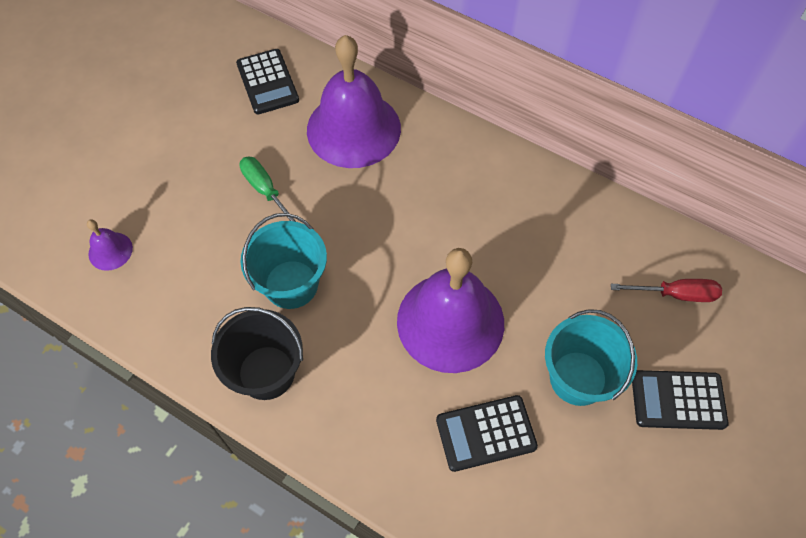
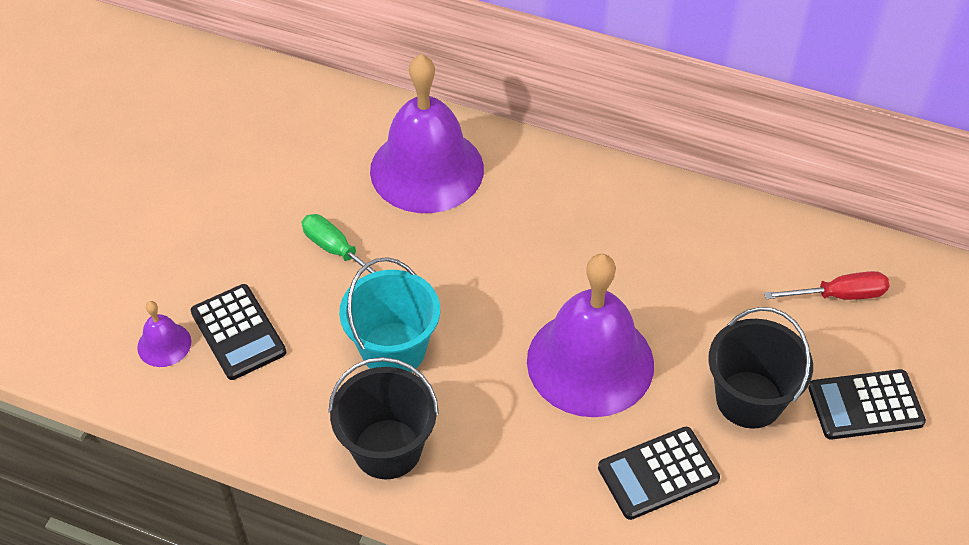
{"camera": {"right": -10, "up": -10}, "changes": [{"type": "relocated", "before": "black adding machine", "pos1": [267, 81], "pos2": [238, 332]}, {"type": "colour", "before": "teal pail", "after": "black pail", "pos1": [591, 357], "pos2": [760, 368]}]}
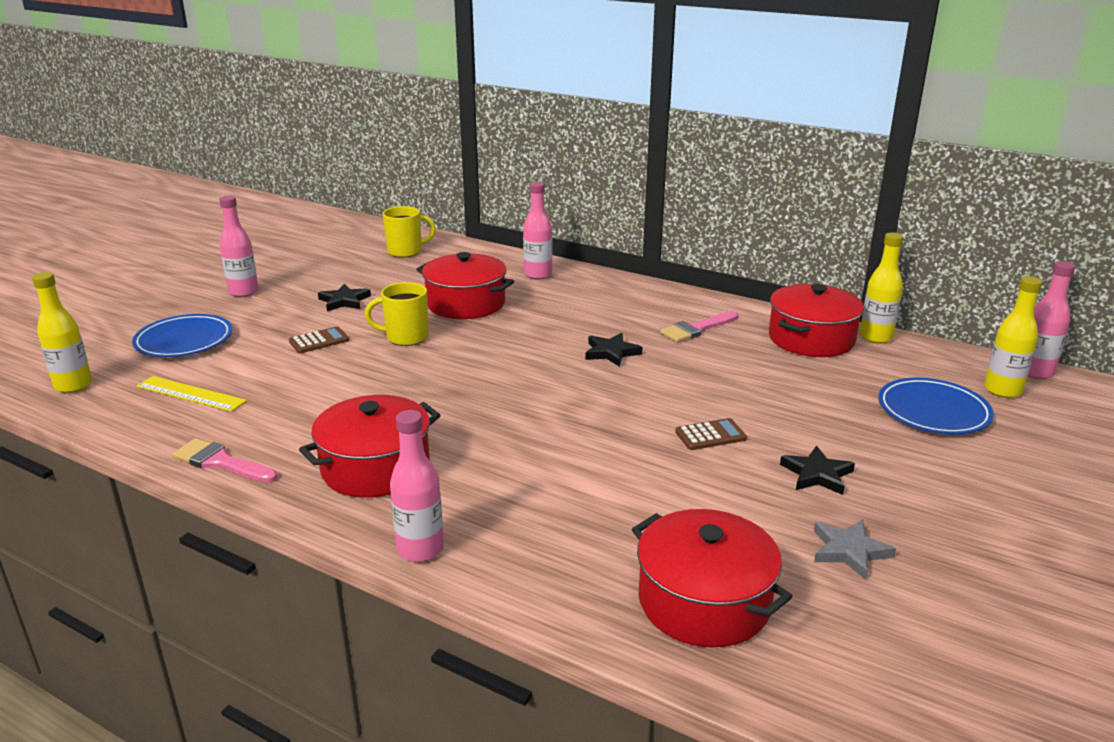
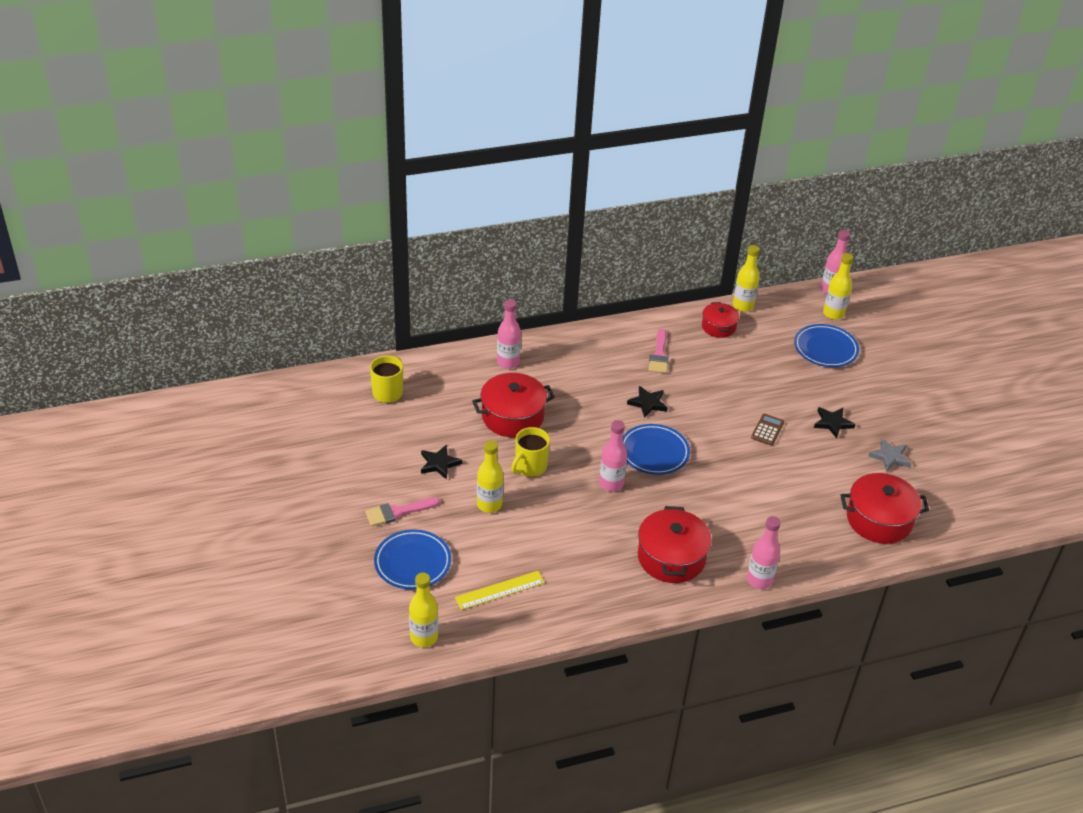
{"camera": {"right": -50, "up": 15}, "changes": [{"type": "appeared", "after": "blue plate", "pos2": [656, 449]}, {"type": "relocated", "before": "rose-pink paint brush", "pos1": [225, 460], "pos2": [402, 511]}, {"type": "relocated", "before": "rose-pink drink bottle", "pos1": [239, 246], "pos2": [613, 456]}, {"type": "exchanged", "before": "russet adding machine", "after": "bright yellow drink bottle", "pos1": [319, 339], "pos2": [490, 476]}, {"type": "size", "before": "scarlet pot", "pos1": [816, 320], "pos2": [720, 320], "scale": 0.6}]}
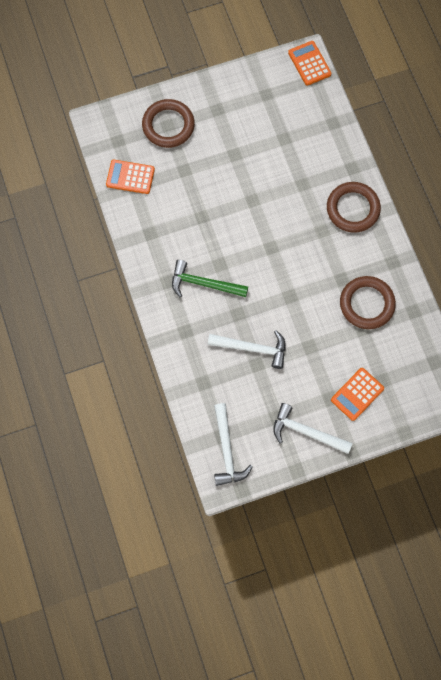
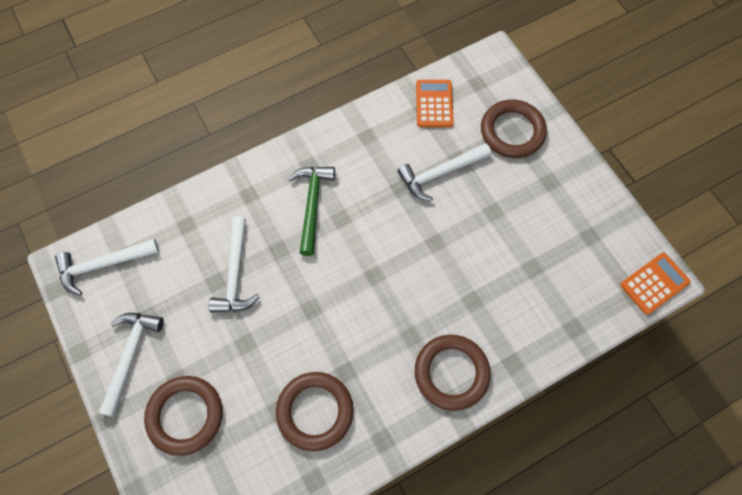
{"camera": {"right": 80, "up": -5}, "changes": [{"type": "appeared", "after": "white carpenter's hammer", "pos2": [444, 172]}, {"type": "exchanged", "before": "orange-coloured adding machine", "after": "russet torus", "pos1": [357, 394], "pos2": [183, 416]}]}
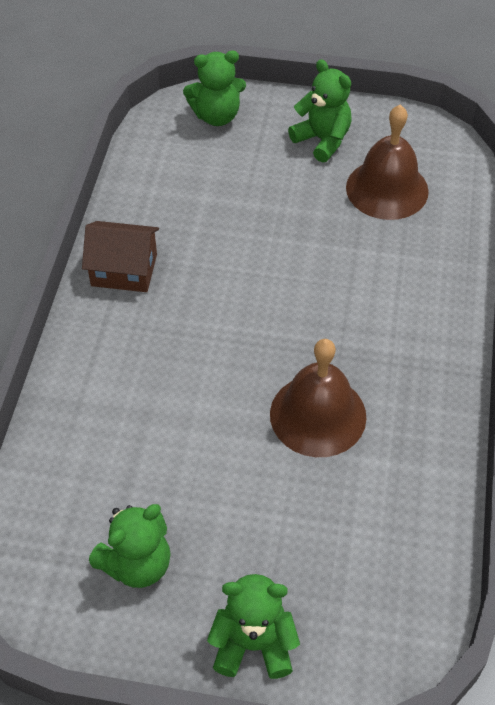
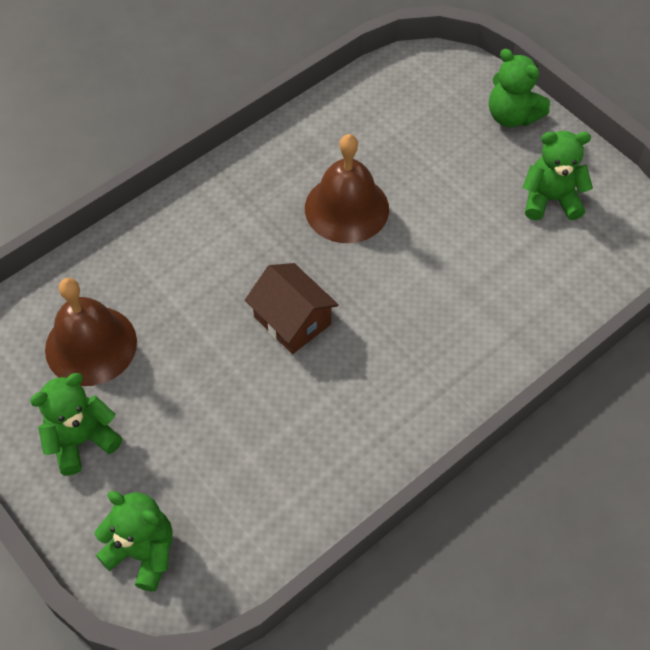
{"camera": {"right": -140, "up": 5}, "changes": [{"type": "relocated", "before": "russet toy house", "pos1": [120, 256], "pos2": [292, 308]}, {"type": "spun", "before": "leaf-green teddy", "pos1": [320, 110], "pos2": [76, 424], "turn": 60}]}
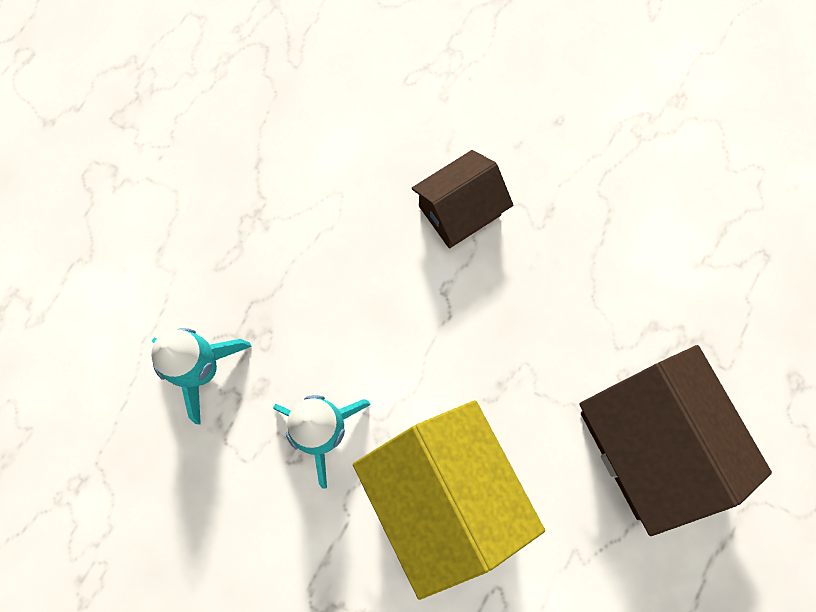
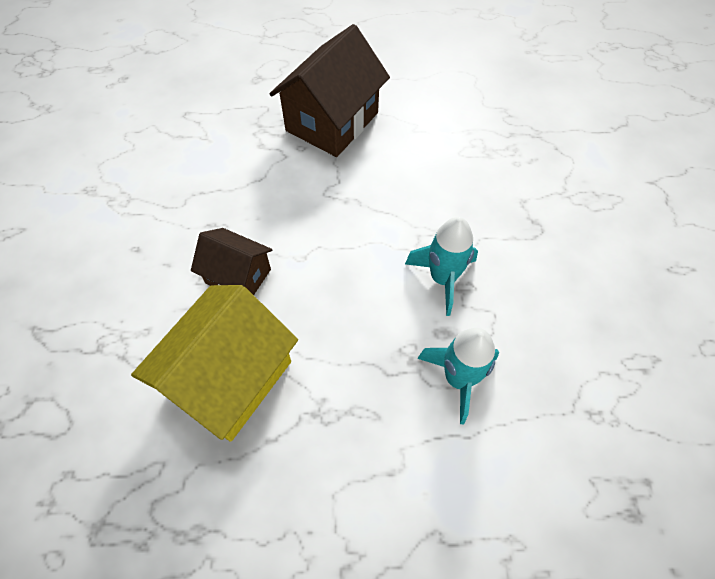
{"camera": {"right": -120, "up": -15}, "changes": [{"type": "relocated", "before": "bright yellow toy house", "pos1": [449, 500], "pos2": [214, 363]}]}
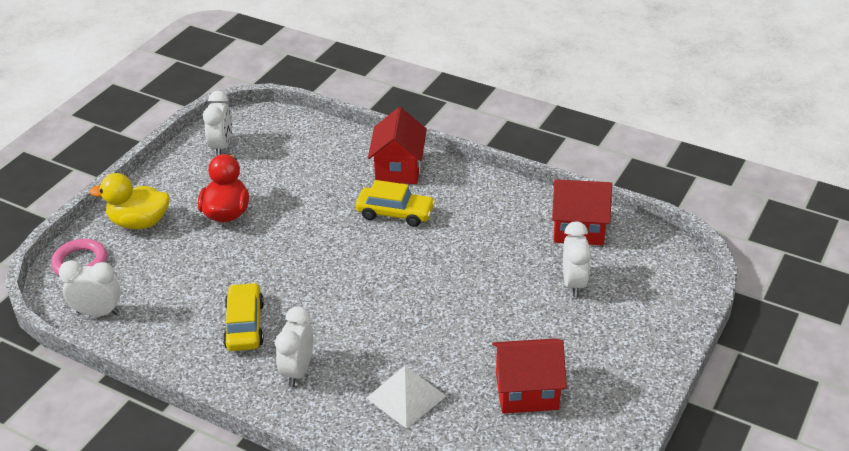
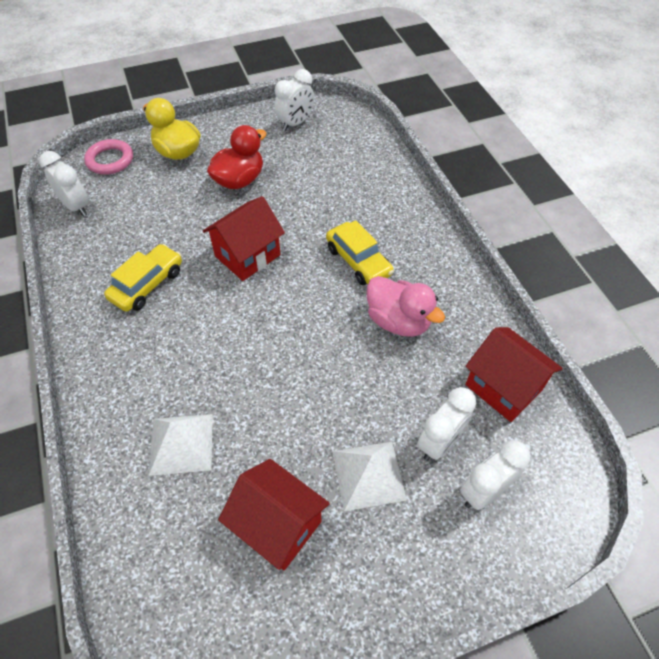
{"camera": {"right": 40, "up": 15}, "changes": [{"type": "appeared", "after": "white pyramid shape", "pos2": [370, 476]}, {"type": "appeared", "after": "rose-pink toy duck", "pos2": [406, 306]}, {"type": "relocated", "before": "white clock", "pos1": [294, 346], "pos2": [495, 475]}, {"type": "relocated", "before": "scarlet toy house", "pos1": [397, 145], "pos2": [244, 238]}]}
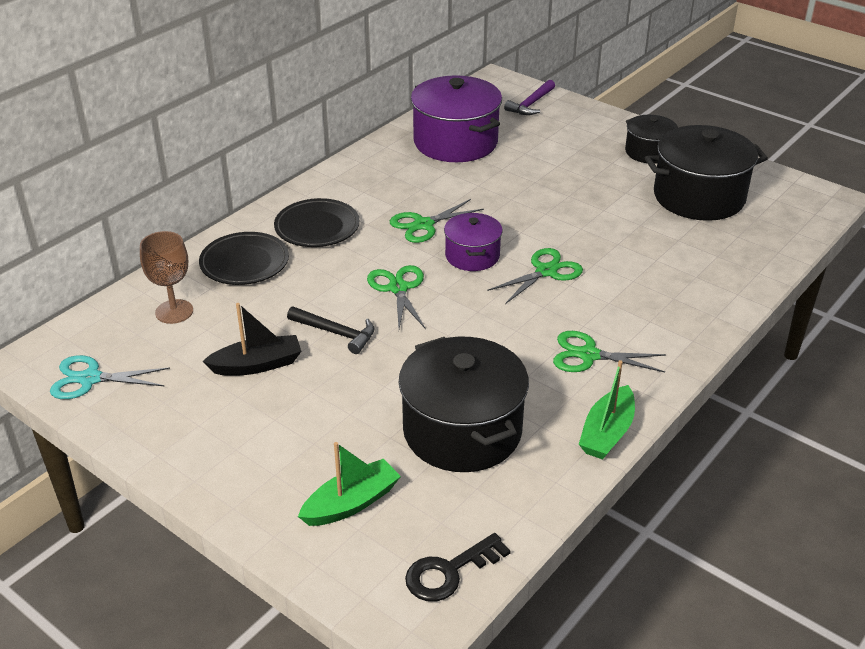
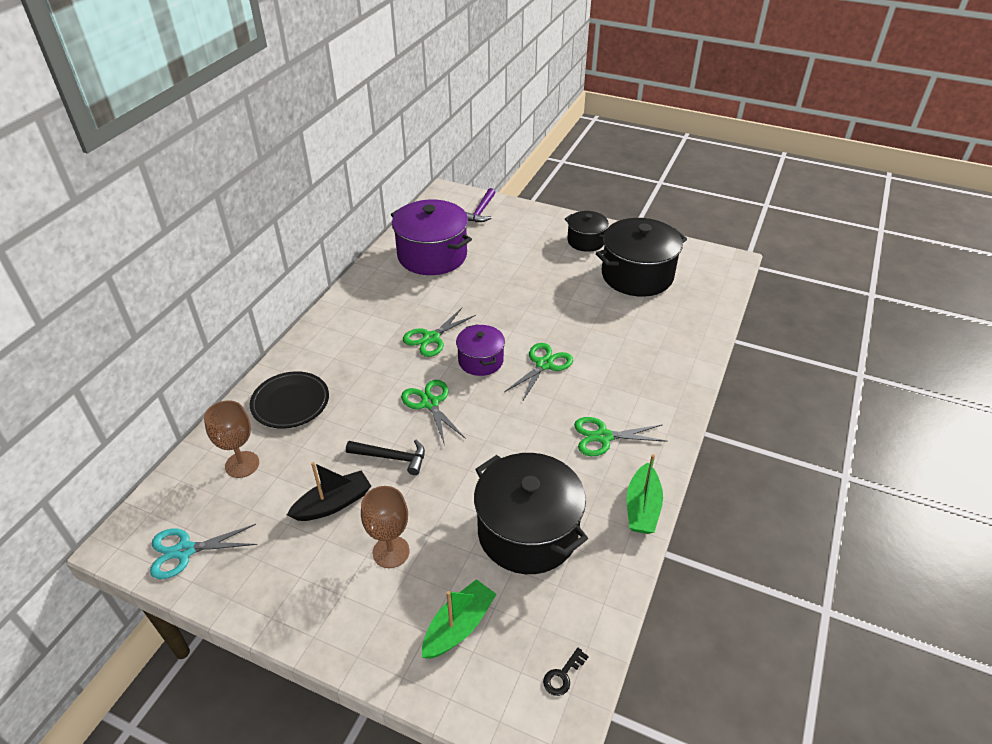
{"camera": {"right": -15, "up": 5}, "changes": [{"type": "missing", "before": "black plate", "pos1": [317, 222]}, {"type": "appeared", "after": "russet wine glass", "pos2": [385, 527]}, {"type": "size", "before": "black key", "pos1": [458, 567], "pos2": [566, 672], "scale": 0.58}]}
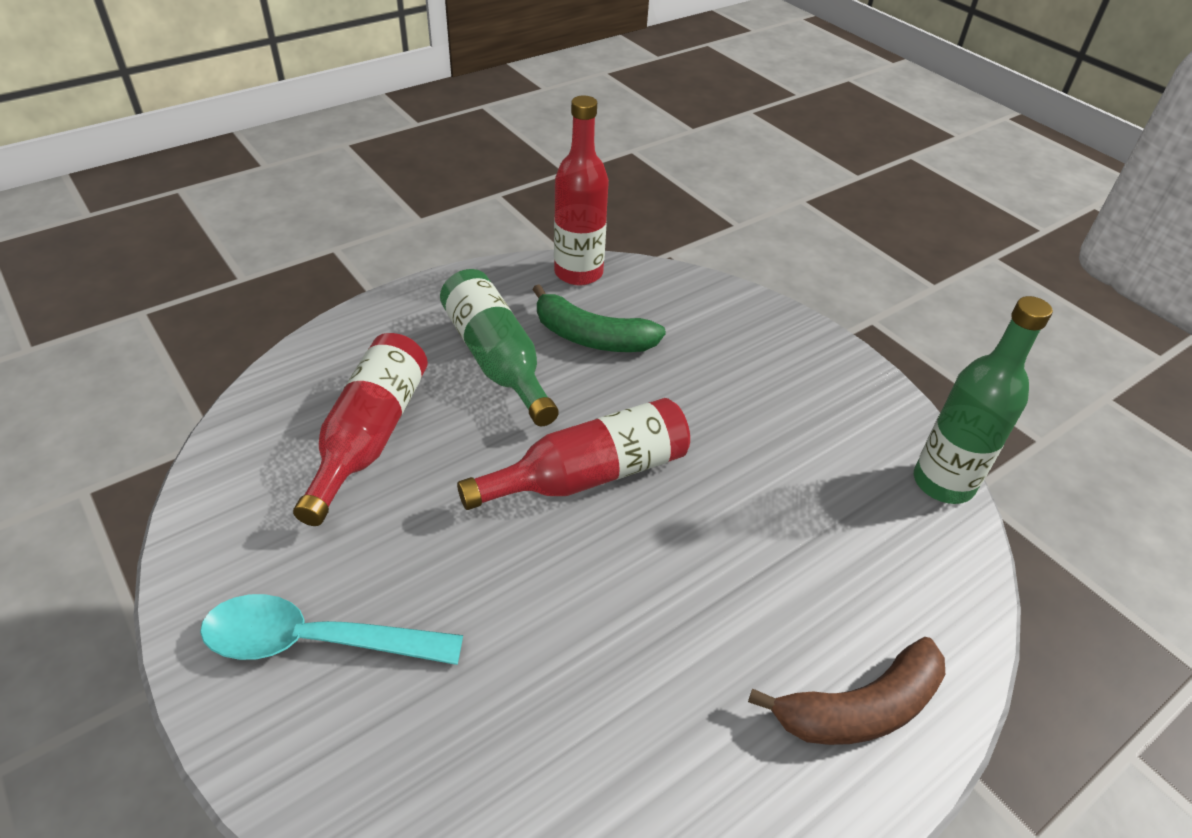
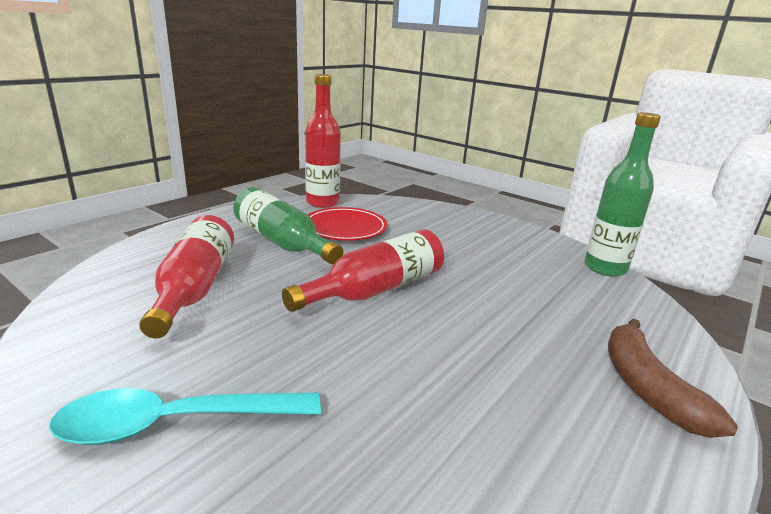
{"camera": {"right": -15, "up": -20}, "changes": [{"type": "exchanged", "before": "leaf-green toy banana", "after": "scarlet plate", "pos1": [599, 318], "pos2": [347, 224]}, {"type": "spun", "before": "russet toy banana", "pos1": [846, 691], "pos2": [673, 378], "turn": 120}]}
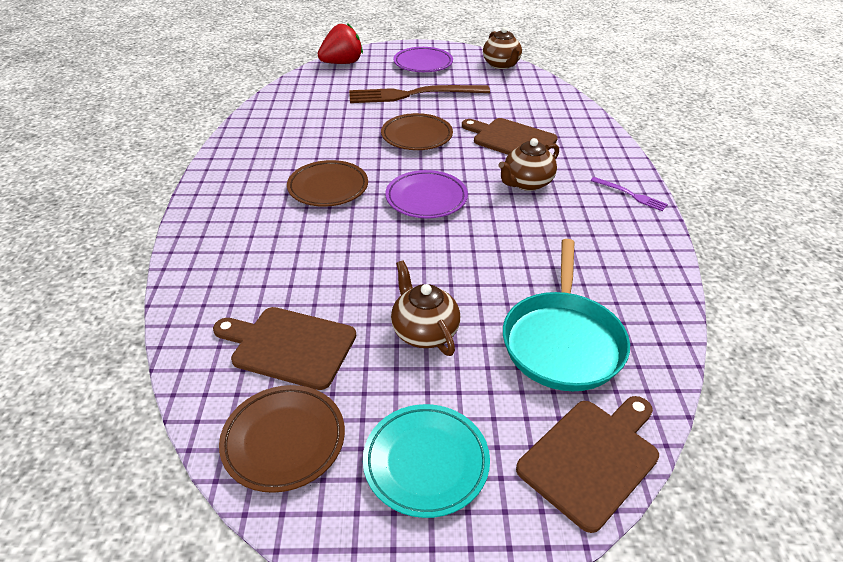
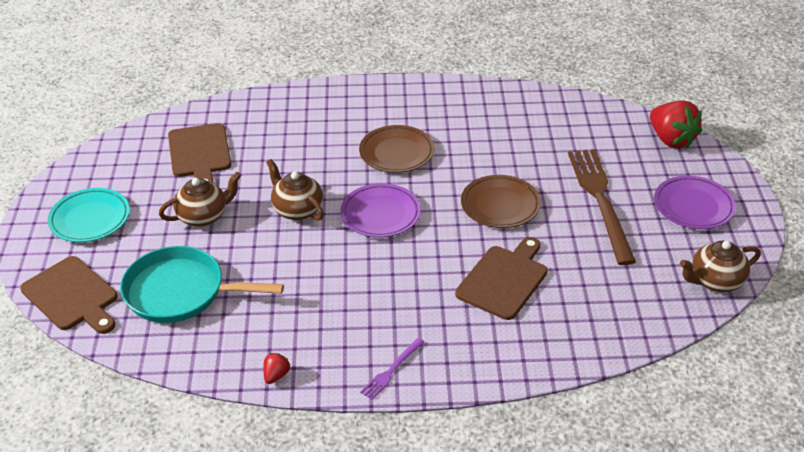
{"camera": {"right": 90, "up": 0}, "changes": [{"type": "missing", "before": "russet plate", "pos1": [282, 439]}, {"type": "appeared", "after": "scarlet strawberry", "pos2": [277, 368]}, {"type": "relocated", "before": "russet tea pot", "pos1": [528, 164], "pos2": [295, 190]}, {"type": "spun", "before": "russet cutting board", "pos1": [284, 348], "pos2": [199, 153], "turn": 150}]}
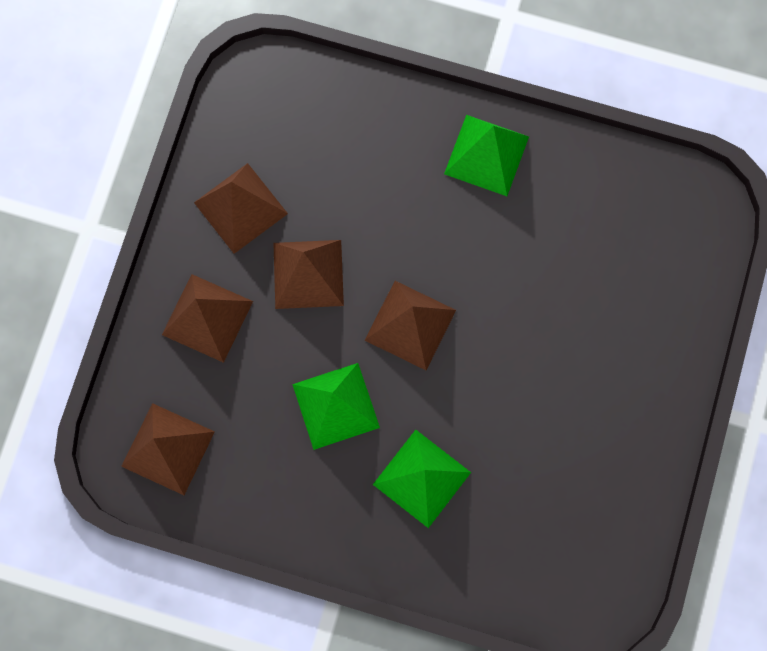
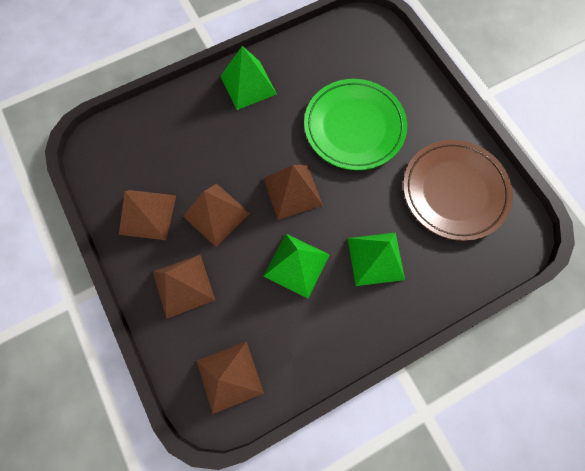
{"camera": {"right": -45, "up": -5}, "changes": [{"type": "appeared", "after": "leaf-green plate", "pos2": [355, 124]}, {"type": "appeared", "after": "russet plate", "pos2": [458, 190]}]}
